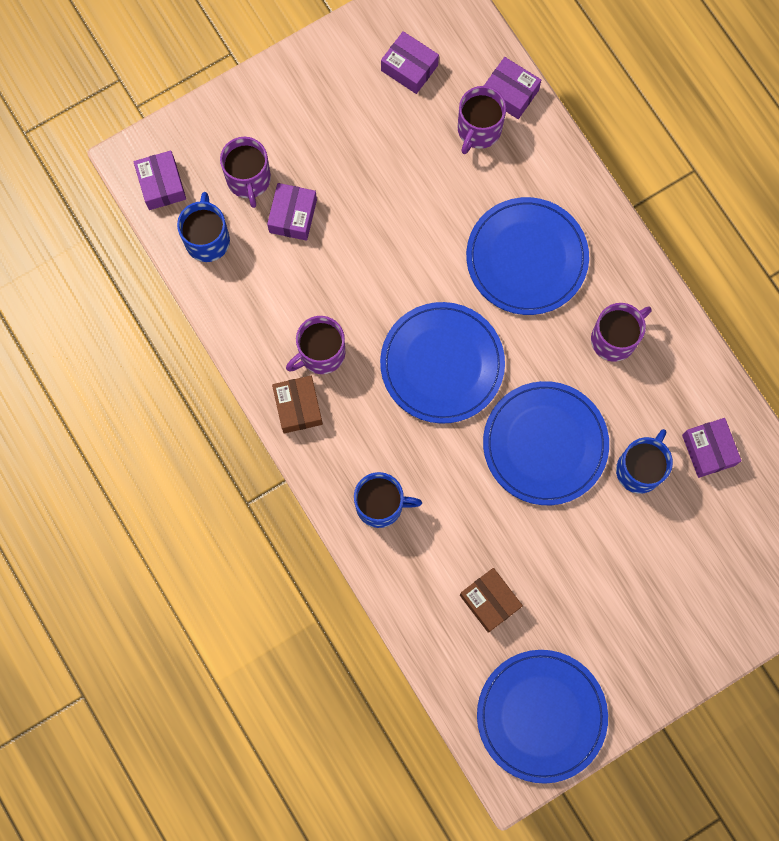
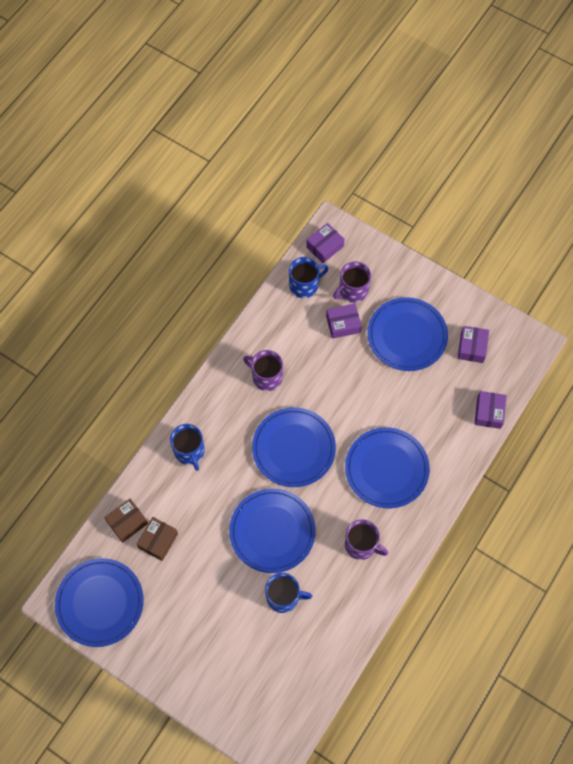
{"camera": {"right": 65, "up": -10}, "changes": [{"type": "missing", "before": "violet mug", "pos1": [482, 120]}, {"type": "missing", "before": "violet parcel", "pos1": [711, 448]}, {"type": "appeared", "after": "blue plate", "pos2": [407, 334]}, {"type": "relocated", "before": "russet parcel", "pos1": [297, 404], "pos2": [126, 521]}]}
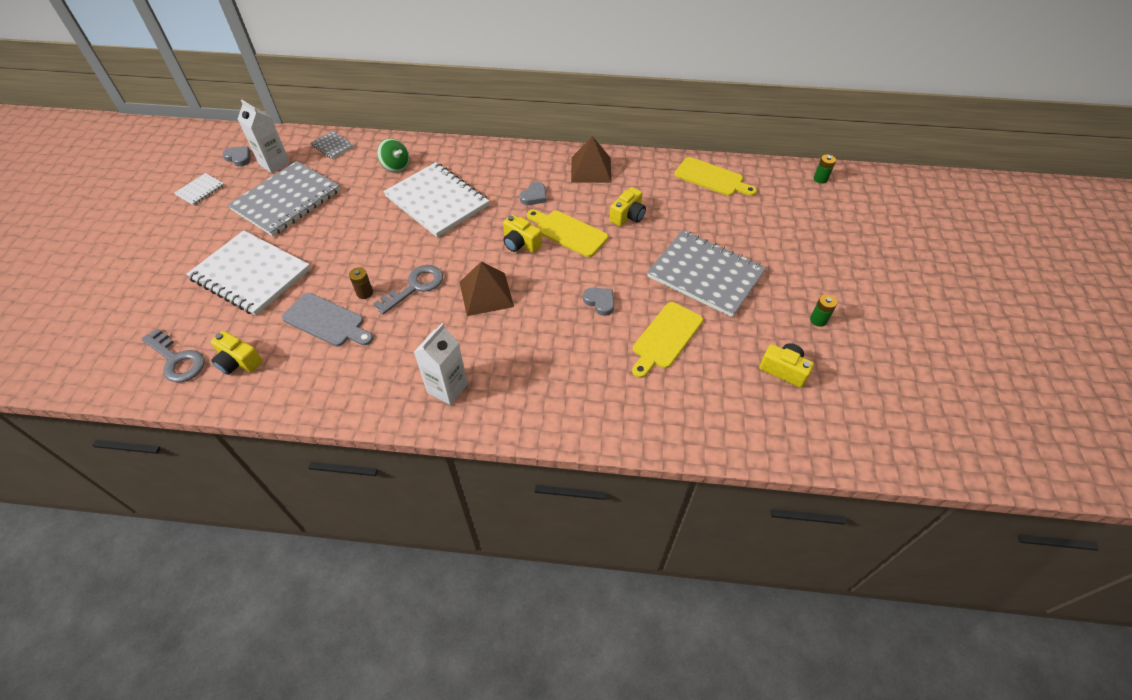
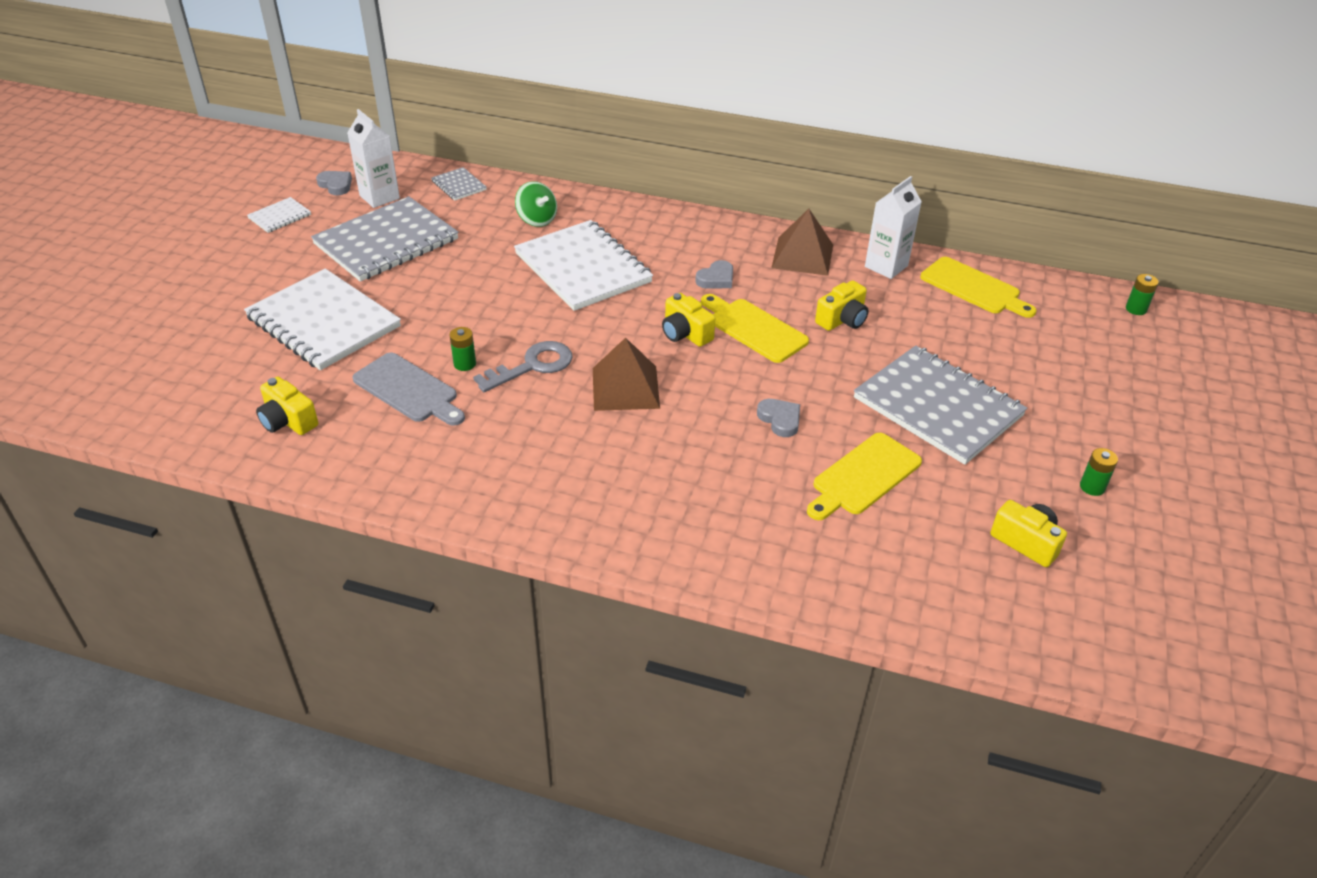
{"camera": {"right": 10, "up": -10}, "changes": [{"type": "missing", "before": "grey key", "pos1": [173, 355]}, {"type": "relocated", "before": "white juice carton", "pos1": [441, 364], "pos2": [893, 227]}, {"type": "colour", "before": "russet battery", "after": "leaf-green battery", "pos1": [361, 283], "pos2": [462, 349]}]}
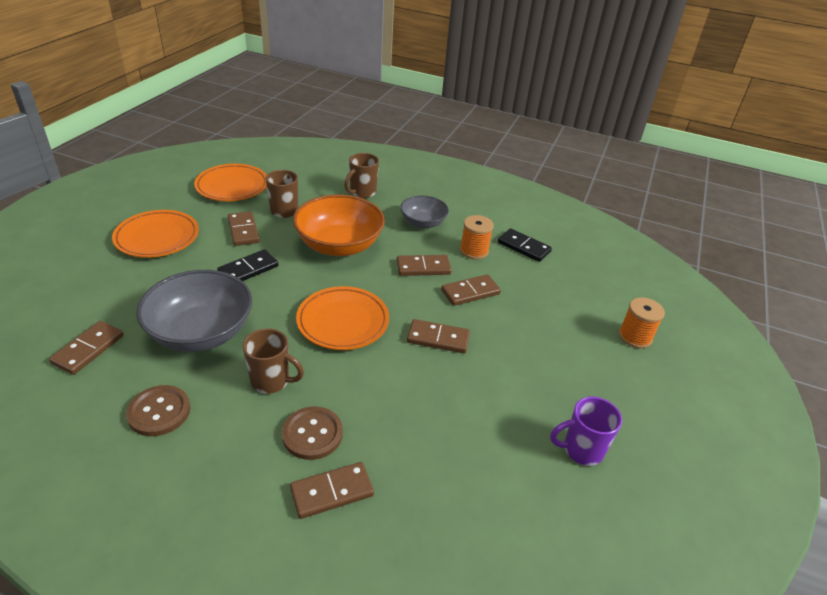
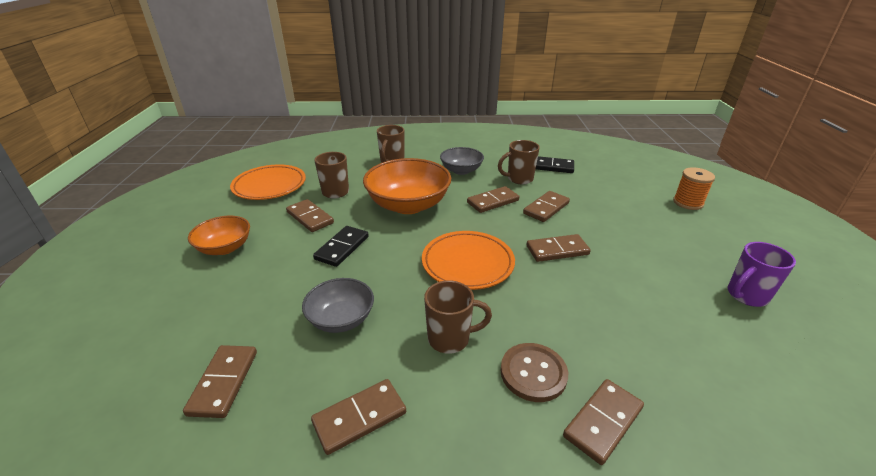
{"camera": {"right": -20, "up": -5}, "changes": [{"type": "exchanged", "before": "orange-coloured plate", "after": "orange-coloured deep dish", "pos1": [155, 234], "pos2": [219, 235]}, {"type": "exchanged", "before": "russet button", "after": "russet domino", "pos1": [158, 410], "pos2": [358, 417]}, {"type": "exchanged", "before": "orange-coloured bobbin", "after": "russet mug", "pos1": [477, 237], "pos2": [519, 162]}, {"type": "size", "before": "grey deep dish", "pos1": [194, 311], "pos2": [338, 305], "scale": 0.58}]}
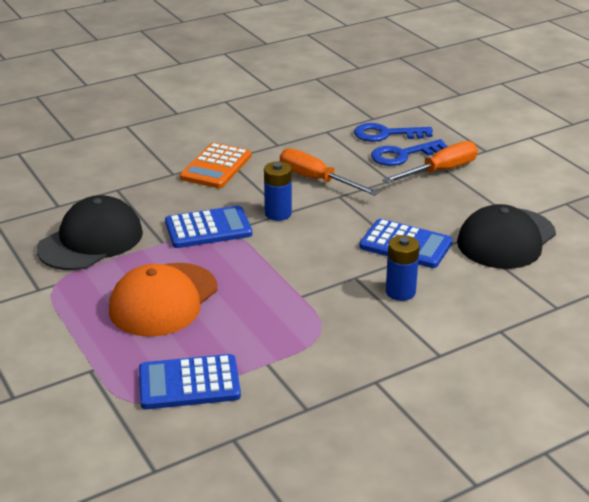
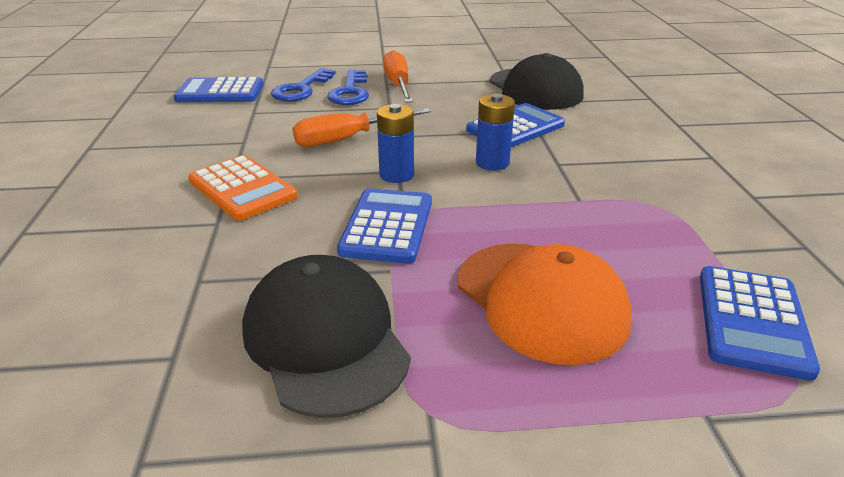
{"camera": {"right": -65, "up": 0}, "changes": [{"type": "appeared", "after": "blue adding machine", "pos2": [218, 89]}, {"type": "relocated", "before": "blue battery", "pos1": [403, 268], "pos2": [495, 132]}]}
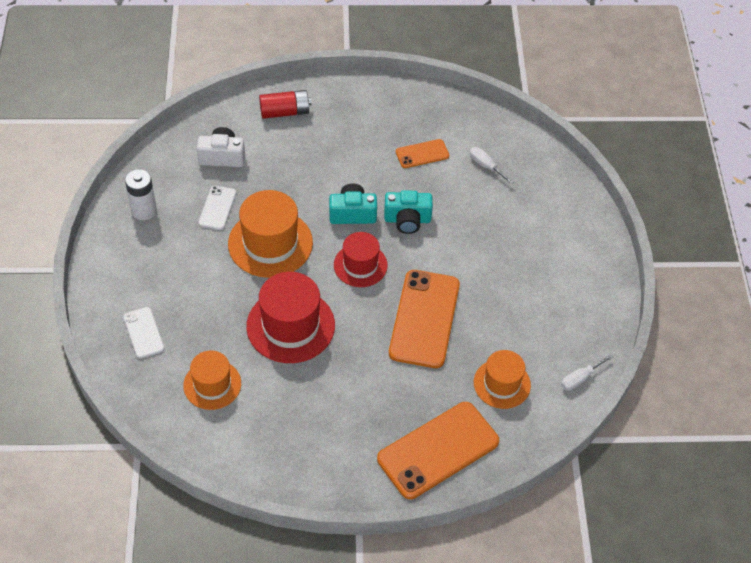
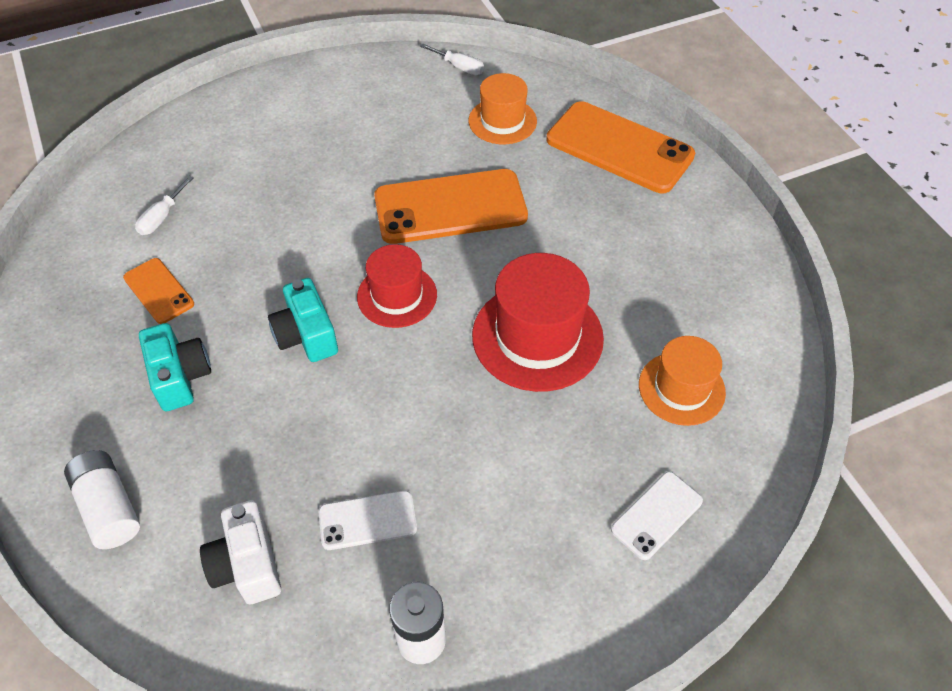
{"camera": {"right": -110, "up": 0}, "changes": [{"type": "missing", "before": "orange-coloured top hat", "pos1": [270, 234]}, {"type": "relocated", "before": "teal photo camera", "pos1": [408, 212], "pos2": [175, 367]}, {"type": "colour", "before": "scarlet battery", "after": "white battery", "pos1": [285, 104], "pos2": [102, 499]}]}
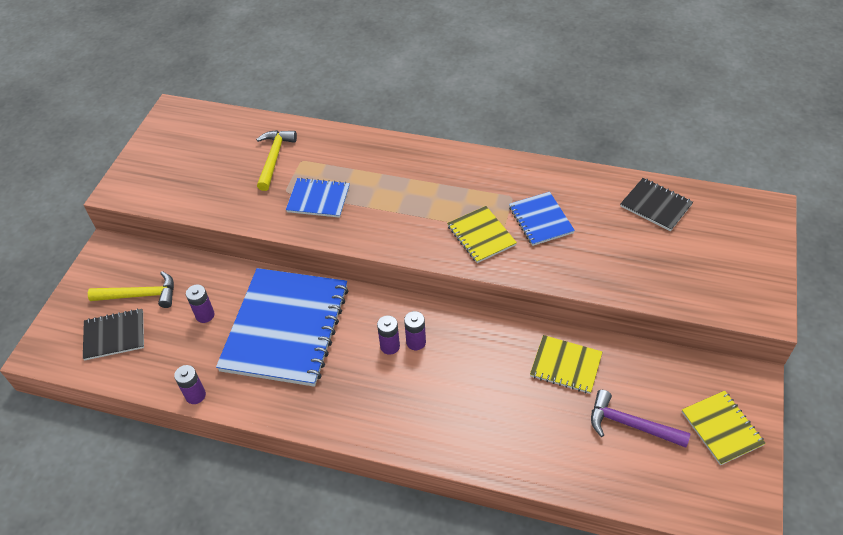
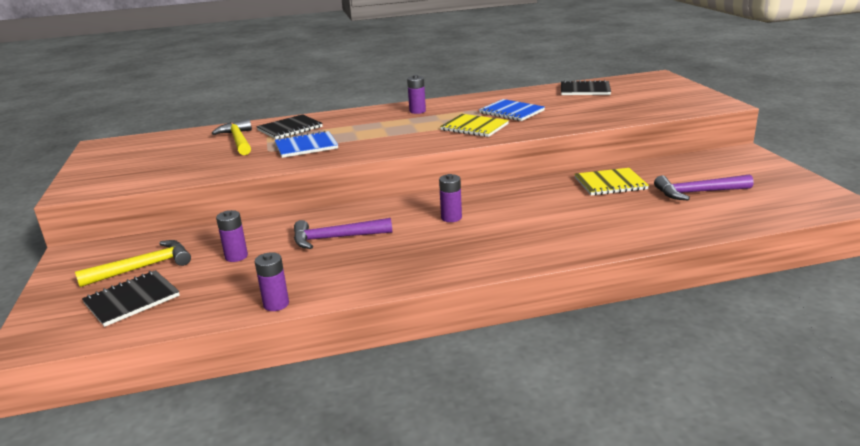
{"camera": {"right": -30, "up": -25}, "changes": [{"type": "missing", "before": "bright yellow notebook", "pos1": [724, 428]}, {"type": "appeared", "after": "black notebook", "pos2": [289, 126]}, {"type": "relocated", "before": "violet battery", "pos1": [415, 330], "pos2": [416, 94]}, {"type": "exchanged", "before": "blue notebook", "after": "violet carpenter's hammer", "pos1": [282, 327], "pos2": [343, 233]}]}
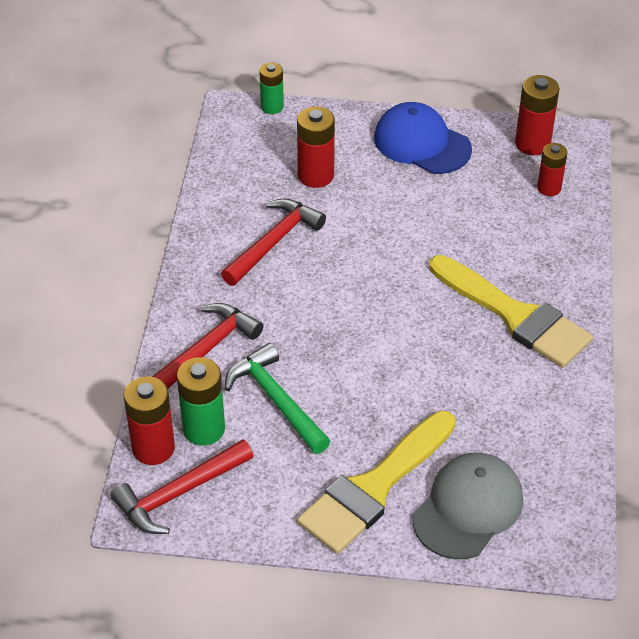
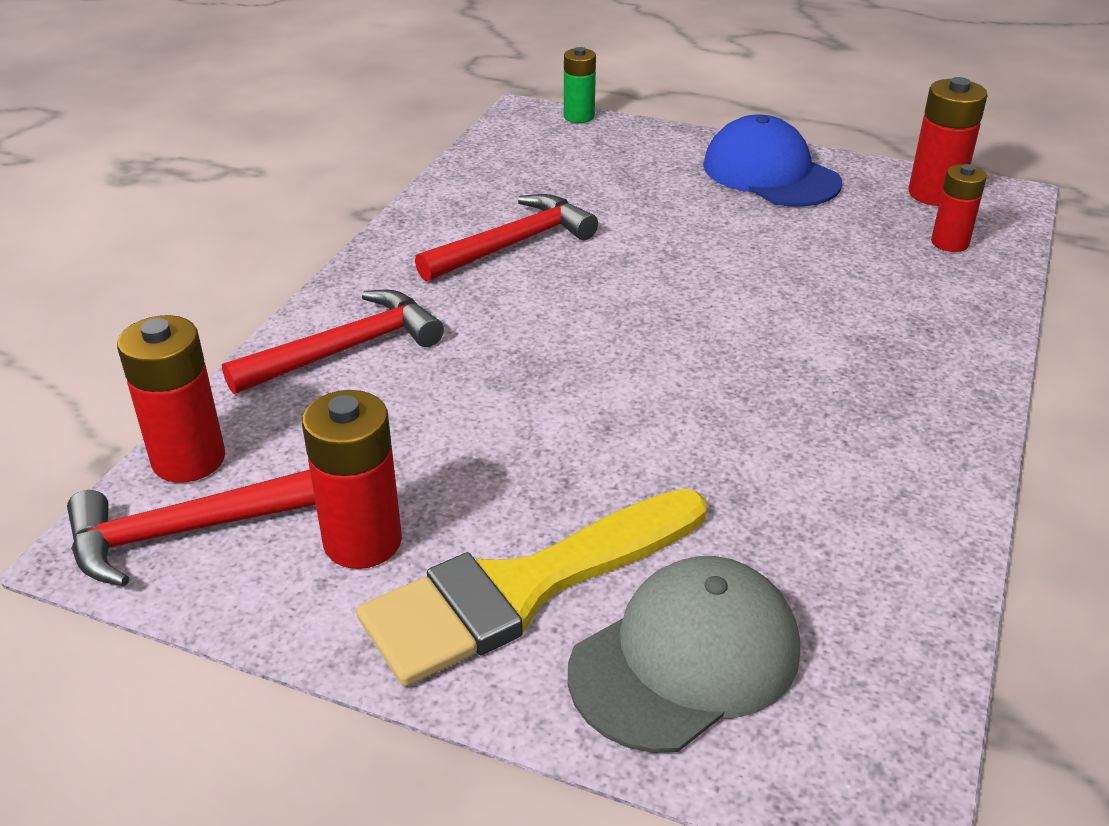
{"camera": {"right": 15, "up": -10}, "changes": [{"type": "missing", "before": "leaf-green battery", "pos1": [201, 401]}, {"type": "missing", "before": "leaf-green carpenter's hammer", "pos1": [277, 398]}, {"type": "missing", "before": "bright yellow paint brush", "pos1": [511, 311]}, {"type": "relocated", "before": "scarlet battery", "pos1": [316, 147], "pos2": [352, 479]}]}
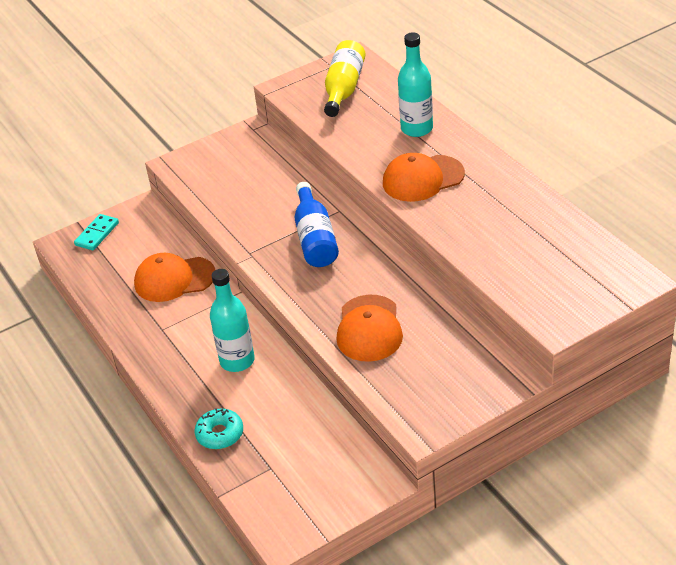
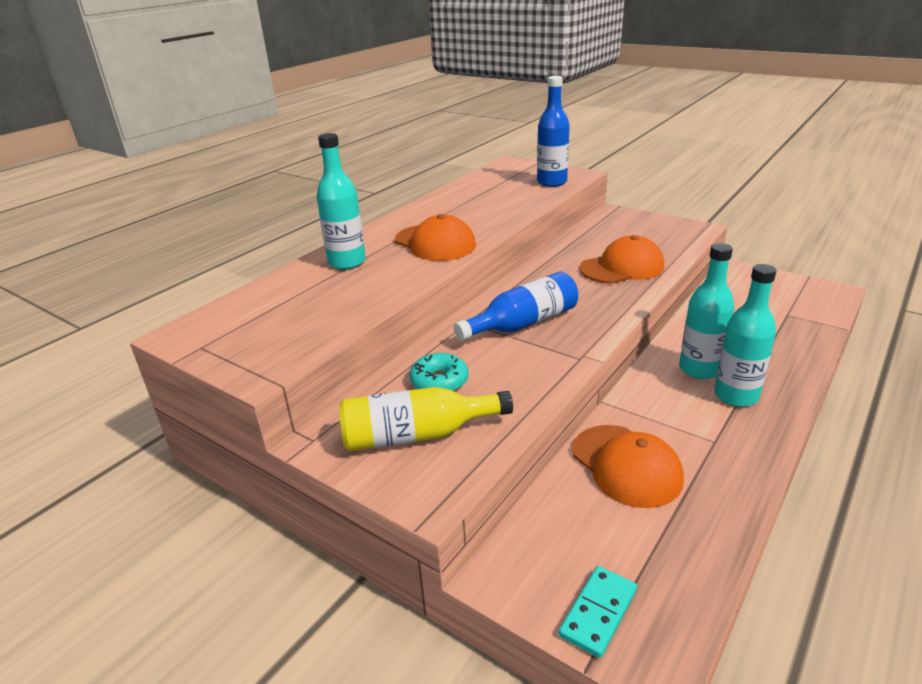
{"camera": {"right": -115, "up": -10}, "changes": [{"type": "appeared", "after": "blue drink bottle", "pos2": [553, 131]}, {"type": "appeared", "after": "teal drink bottle", "pos2": [745, 335]}, {"type": "relocated", "before": "teal glazed donut", "pos1": [218, 428], "pos2": [439, 372]}, {"type": "relocated", "before": "bright yellow drink bottle", "pos1": [345, 78], "pos2": [426, 419]}, {"type": "spun", "before": "teal domino", "pos1": [96, 232], "pos2": [598, 612], "turn": -60}]}
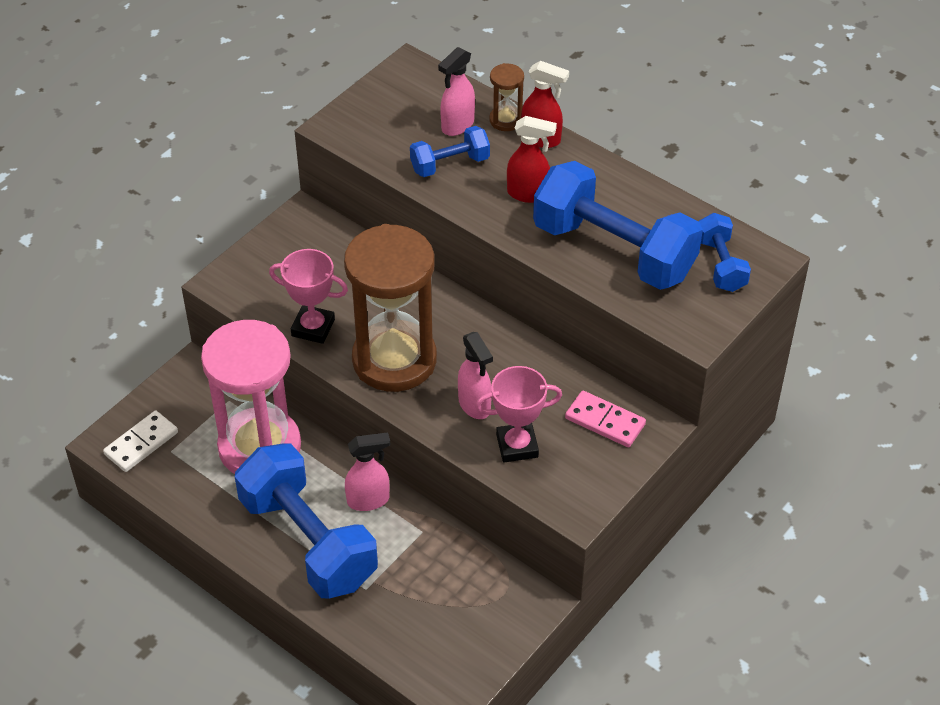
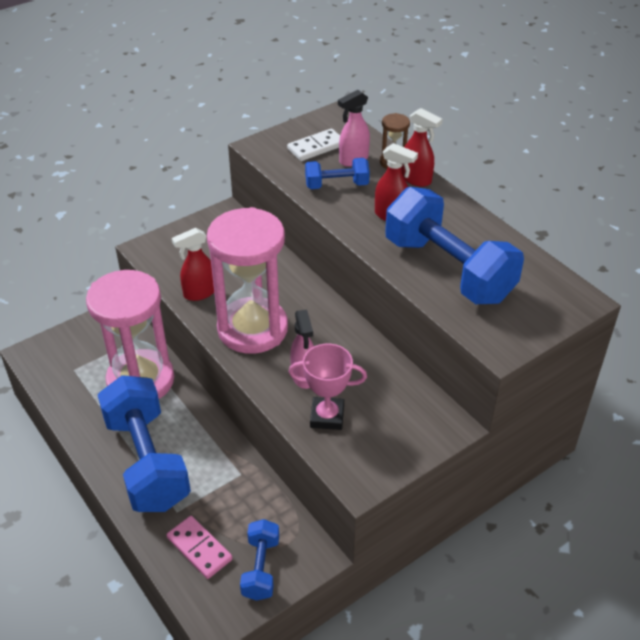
{"camera": {"right": 15, "up": -5}, "changes": [{"type": "missing", "before": "rose-pink spray cleaner", "pos1": [367, 471]}, {"type": "relocated", "before": "white domino", "pos1": [140, 441], "pos2": [313, 144]}, {"type": "relocated", "before": "rose-pink domino", "pos1": [605, 419], "pos2": [199, 547]}, {"type": "relocated", "before": "blue free weight", "pos1": [725, 252], "pos2": [259, 560]}, {"type": "exchanged", "before": "rose-pink prize cup", "after": "scarlet spray cleaner", "pos1": [308, 296], "pos2": [193, 264]}, {"type": "colour", "before": "russet sand timer", "after": "rose-pink sand timer", "pos1": [390, 308], "pos2": [247, 280]}]}
